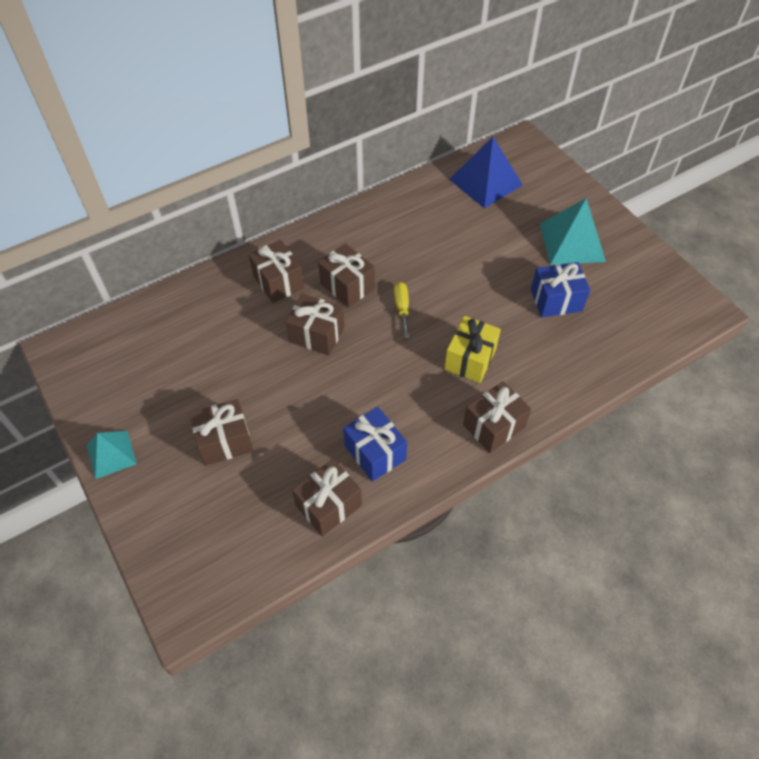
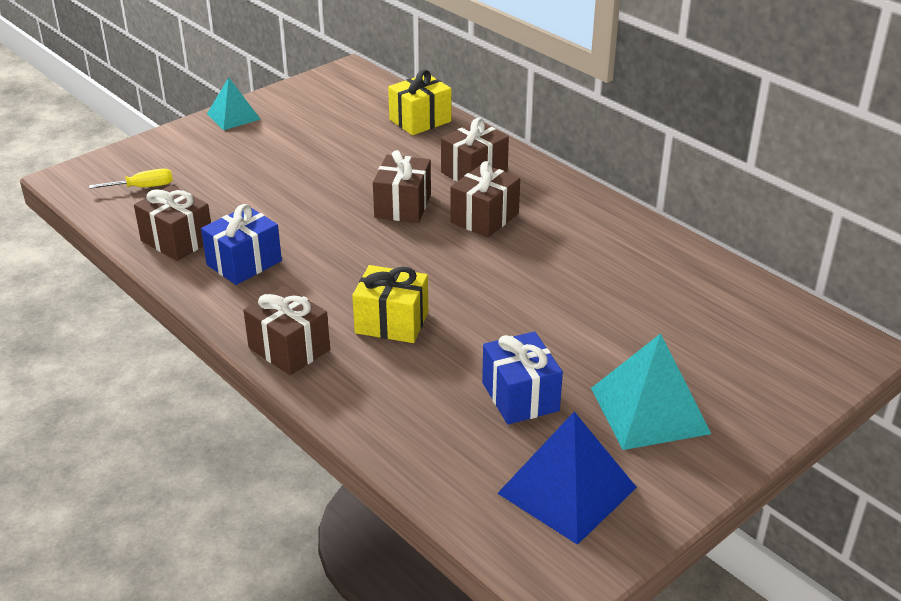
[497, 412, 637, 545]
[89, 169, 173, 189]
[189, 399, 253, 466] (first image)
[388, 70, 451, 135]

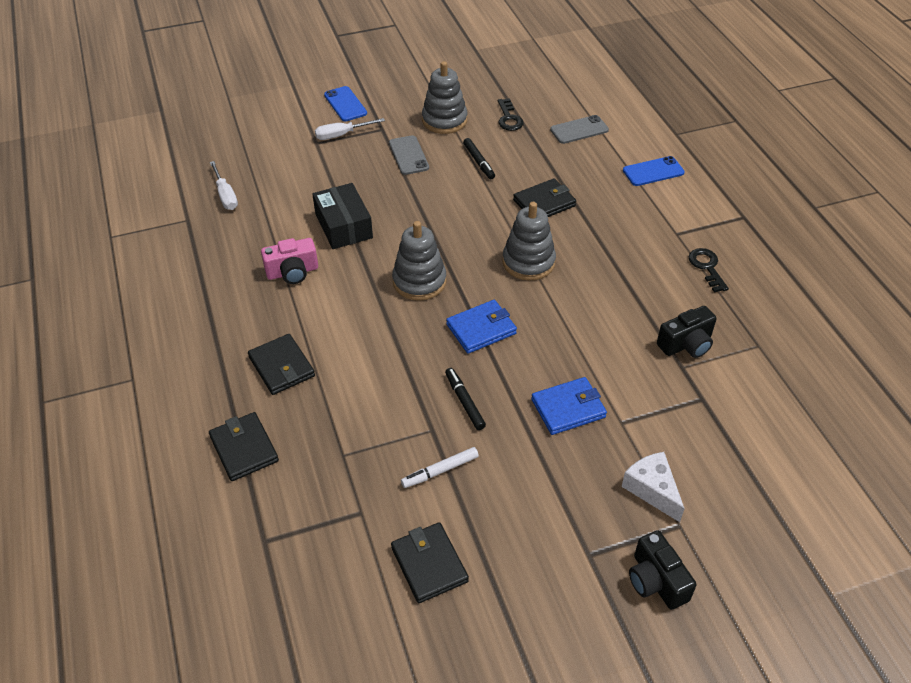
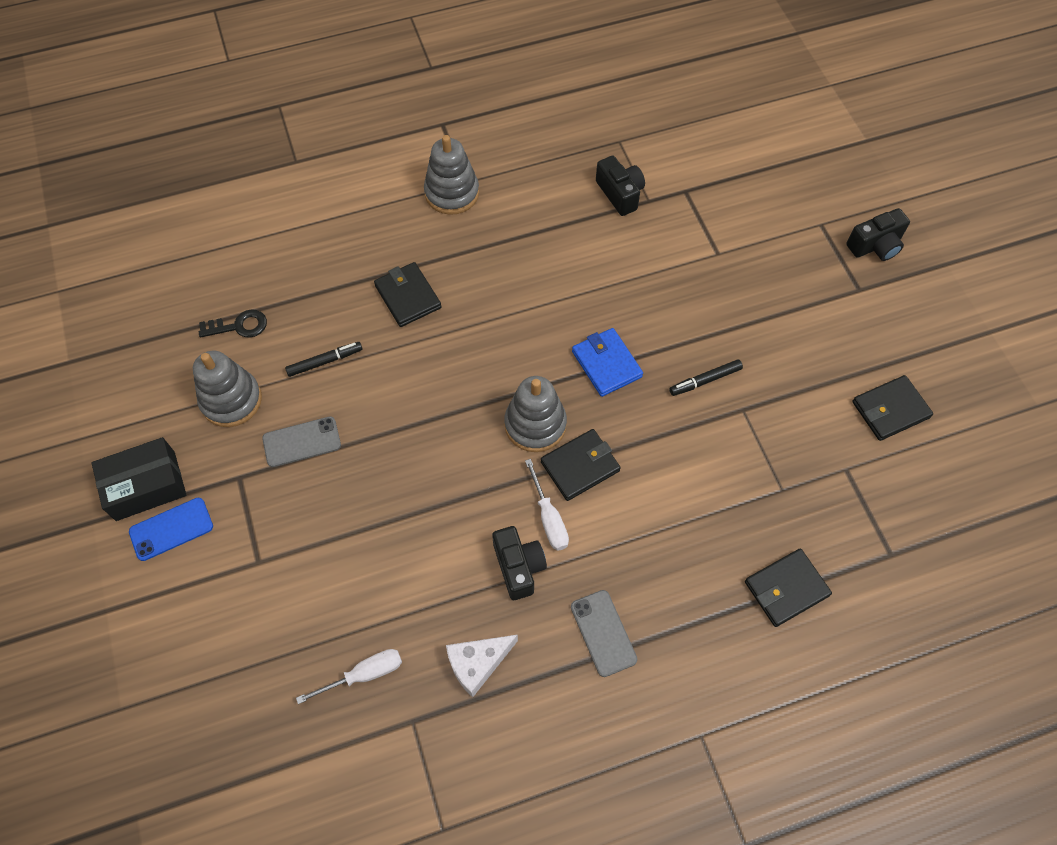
[571, 590, 637, 677]
[525, 459, 569, 551]
[623, 156, 685, 186] (first image)
[91, 437, 186, 521]
[424, 135, 479, 215]
[492, 526, 547, 600]
[689, 248, 729, 292] (first image)
[541, 429, 621, 501]
[531, 377, 607, 435] (first image)
[401, 447, 479, 488] (first image)
[446, 635, 518, 697]

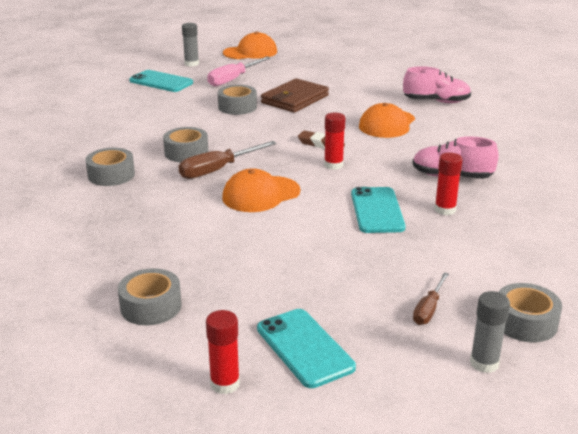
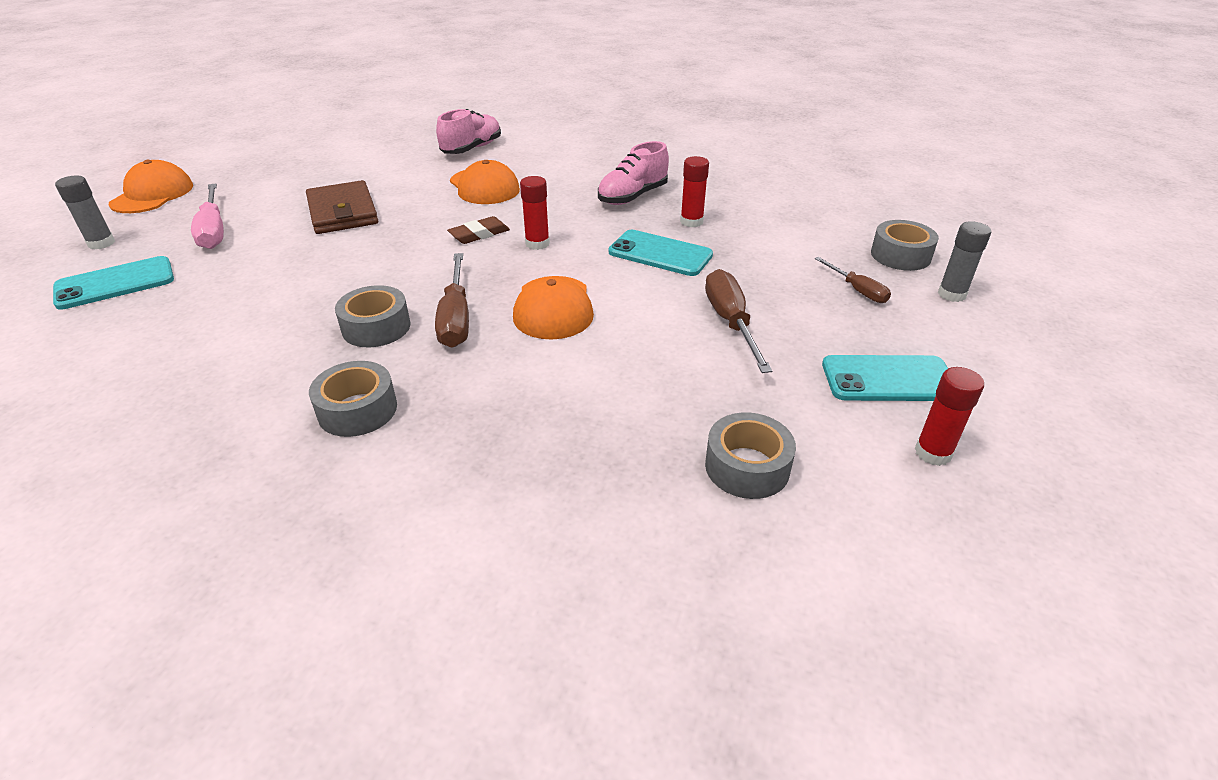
[218, 85, 257, 115] (first image)
[705, 269, 772, 373]

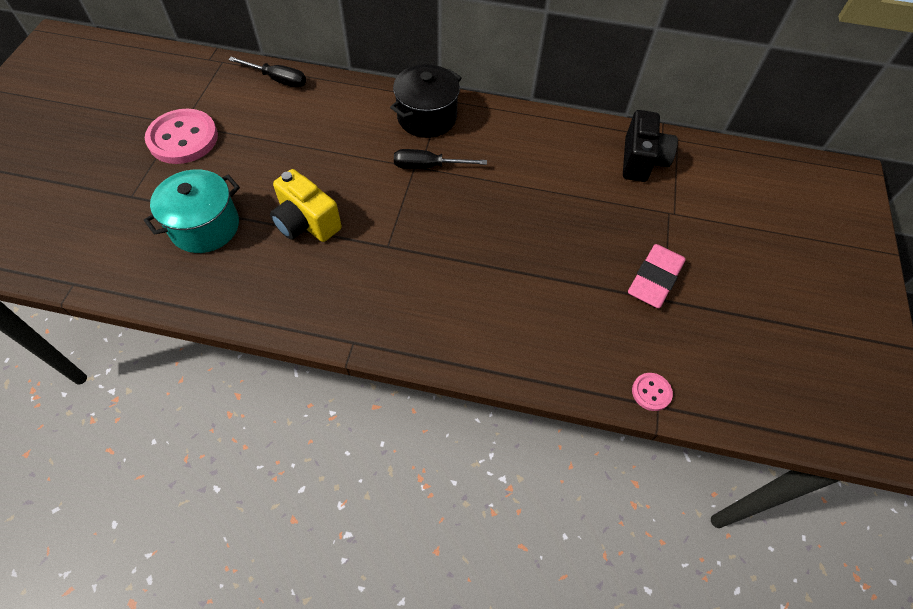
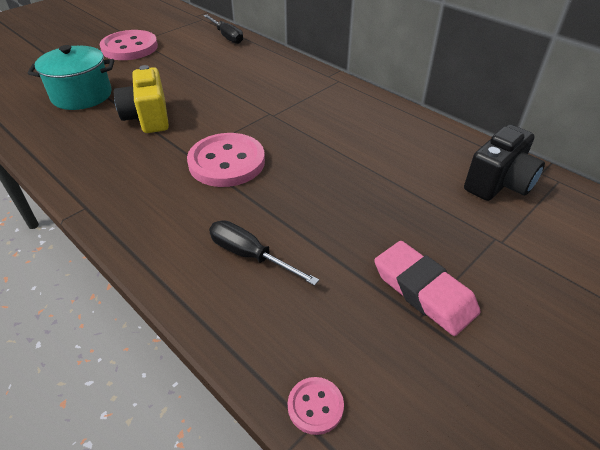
[390, 64, 462, 138] (first image)
[209, 220, 319, 286]
[374, 241, 480, 336]
[187, 133, 265, 187]

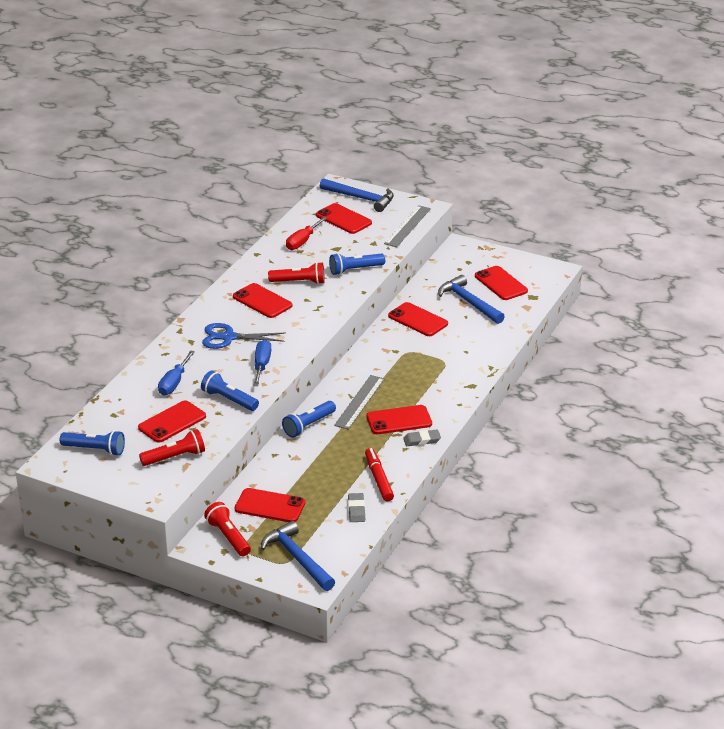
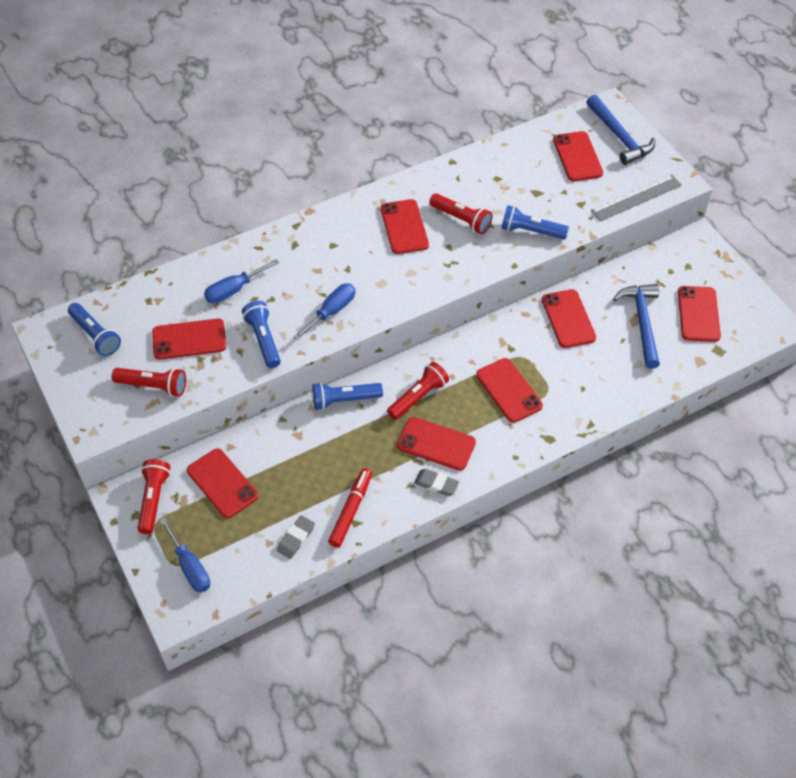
[286, 217, 327, 250] (first image)
[202, 323, 285, 349] (first image)
[387, 362, 449, 420]
[160, 517, 210, 593]
[476, 358, 543, 423]

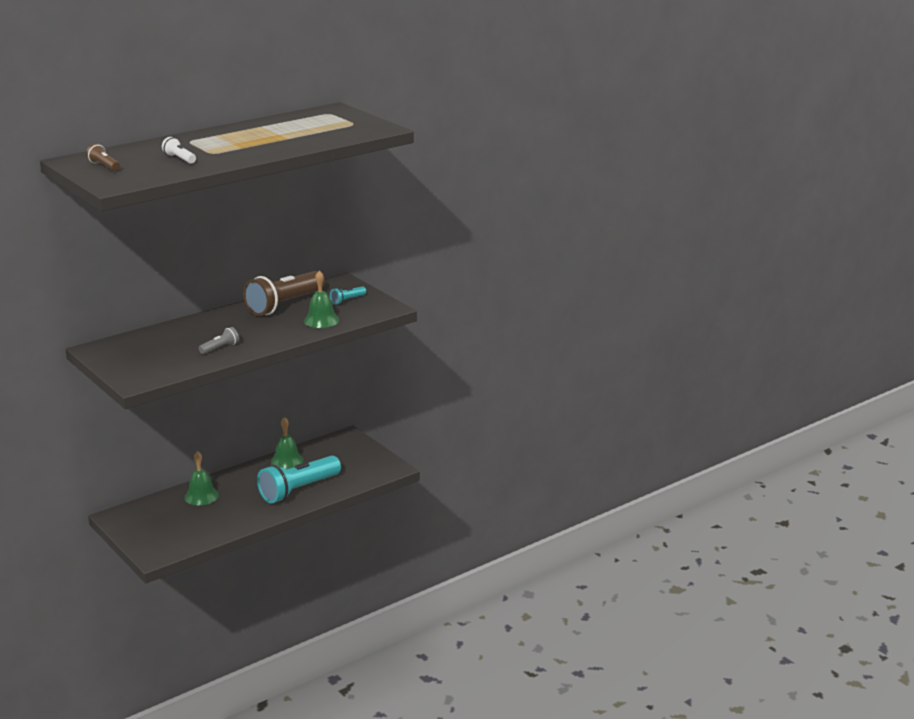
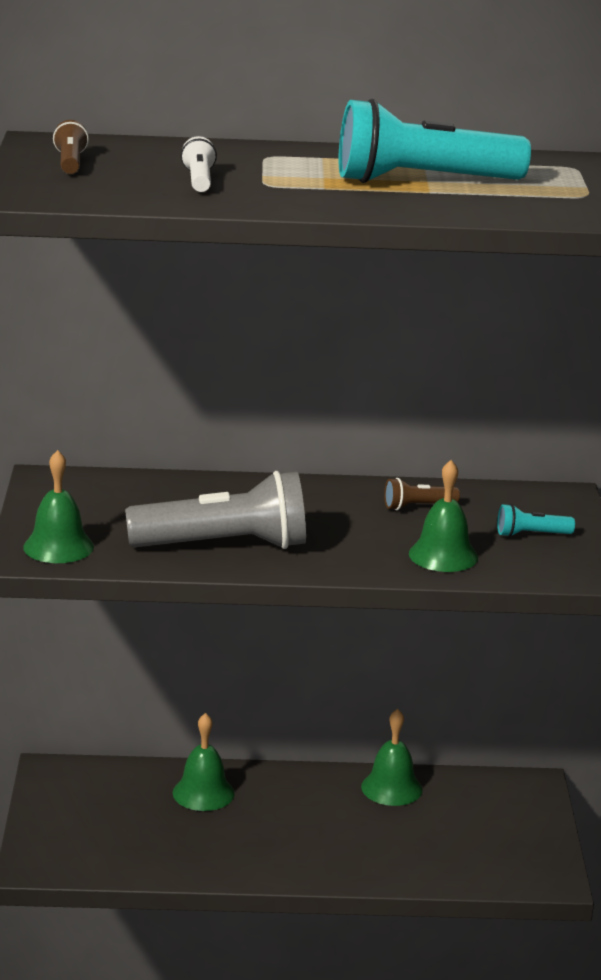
[384, 478, 460, 510]
[125, 471, 306, 549]
[338, 99, 531, 183]
[23, 450, 94, 563]

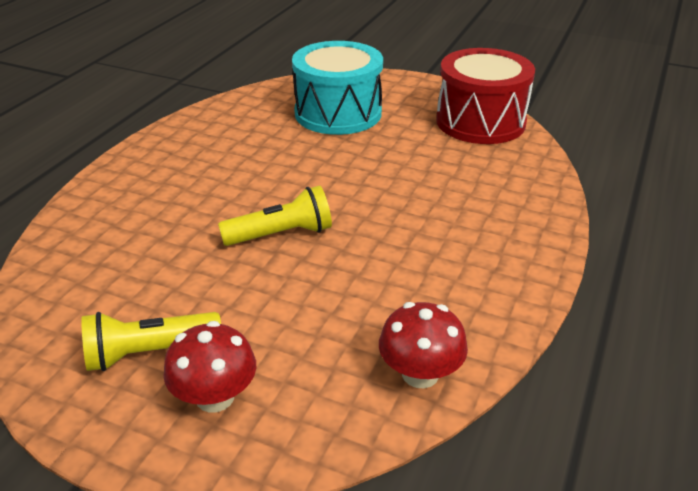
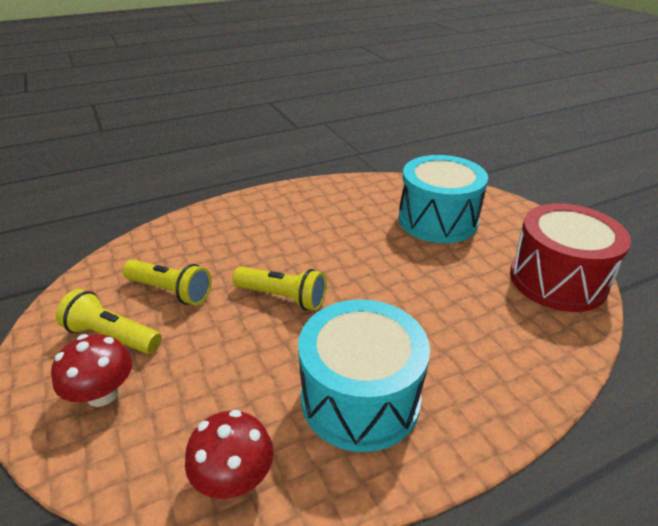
[122, 260, 212, 305]
[298, 299, 430, 452]

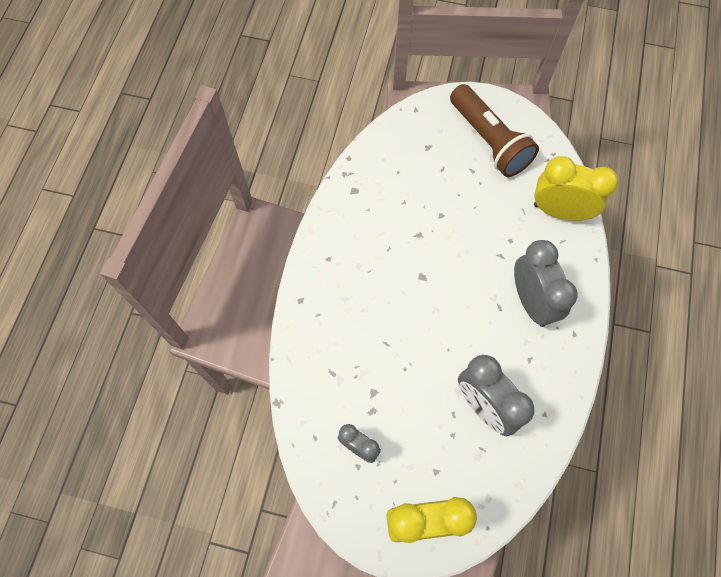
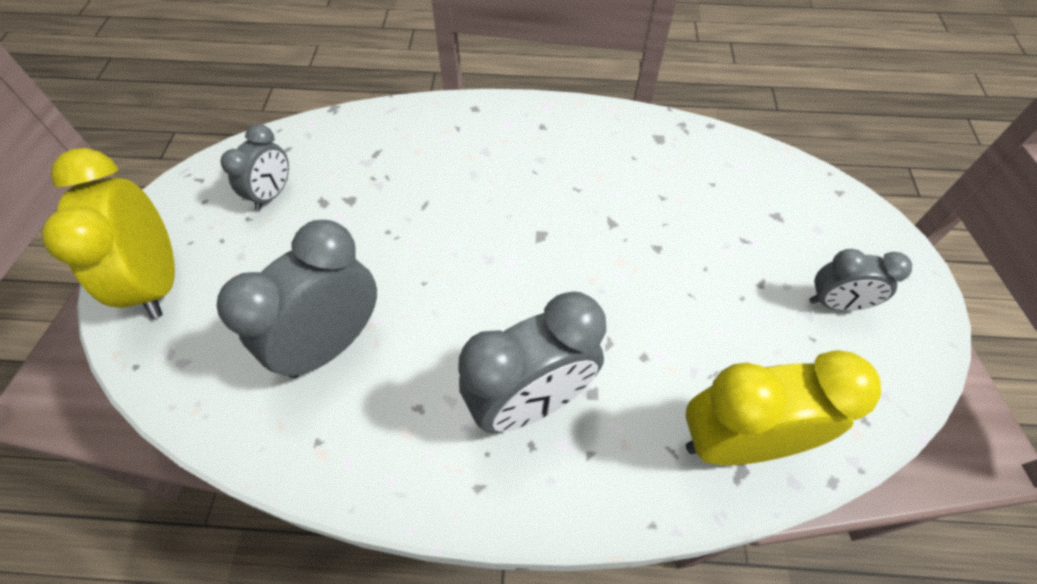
[809, 249, 912, 311]
[686, 350, 881, 465]

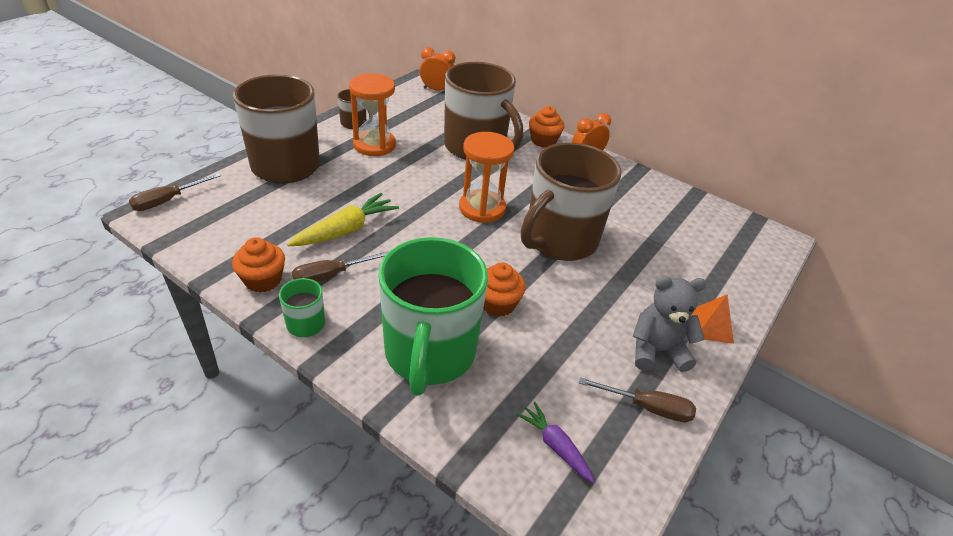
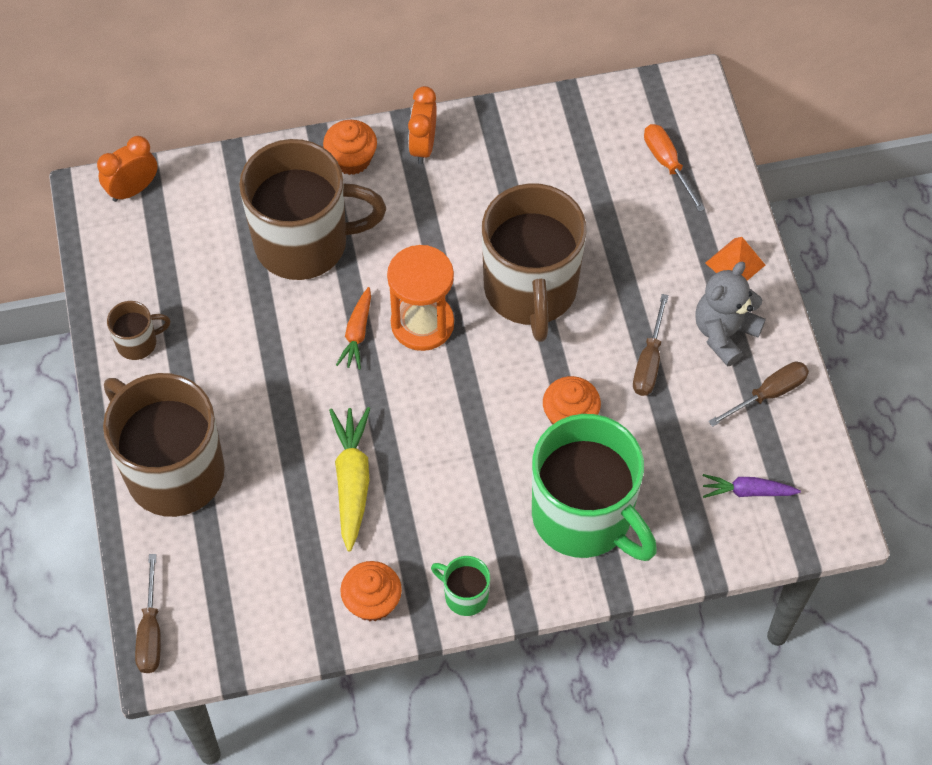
[349, 73, 396, 156] (first image)
[633, 294, 669, 396]
[644, 124, 705, 212]
[336, 287, 371, 370]

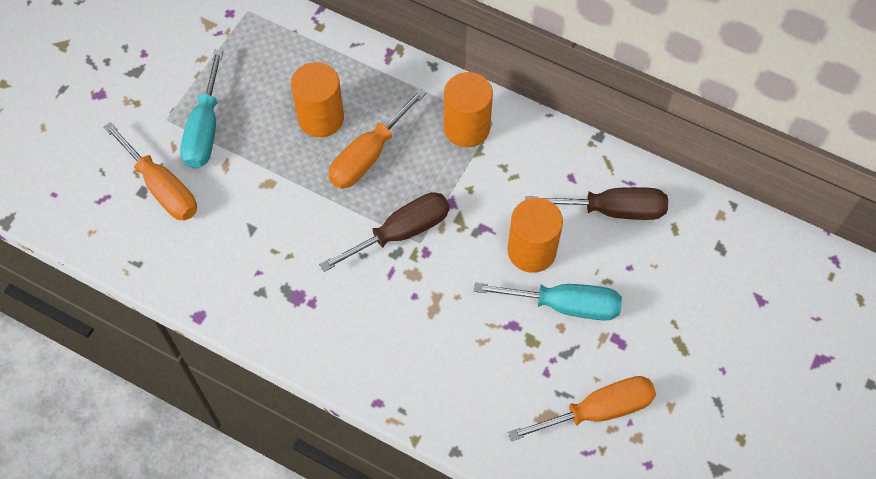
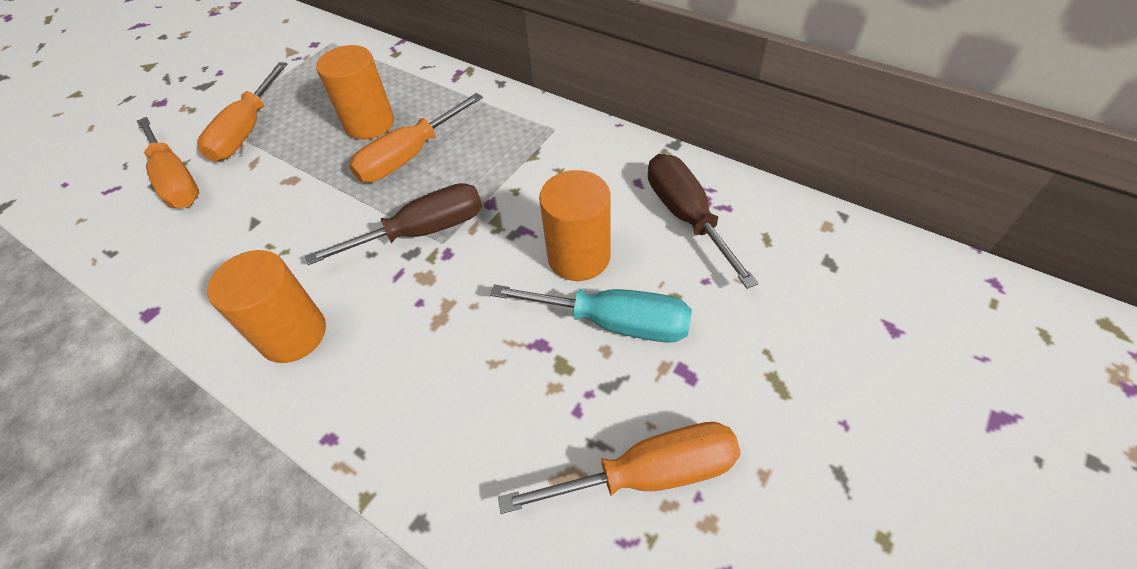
[197, 62, 287, 162]
[207, 250, 326, 363]
[648, 154, 759, 289]

